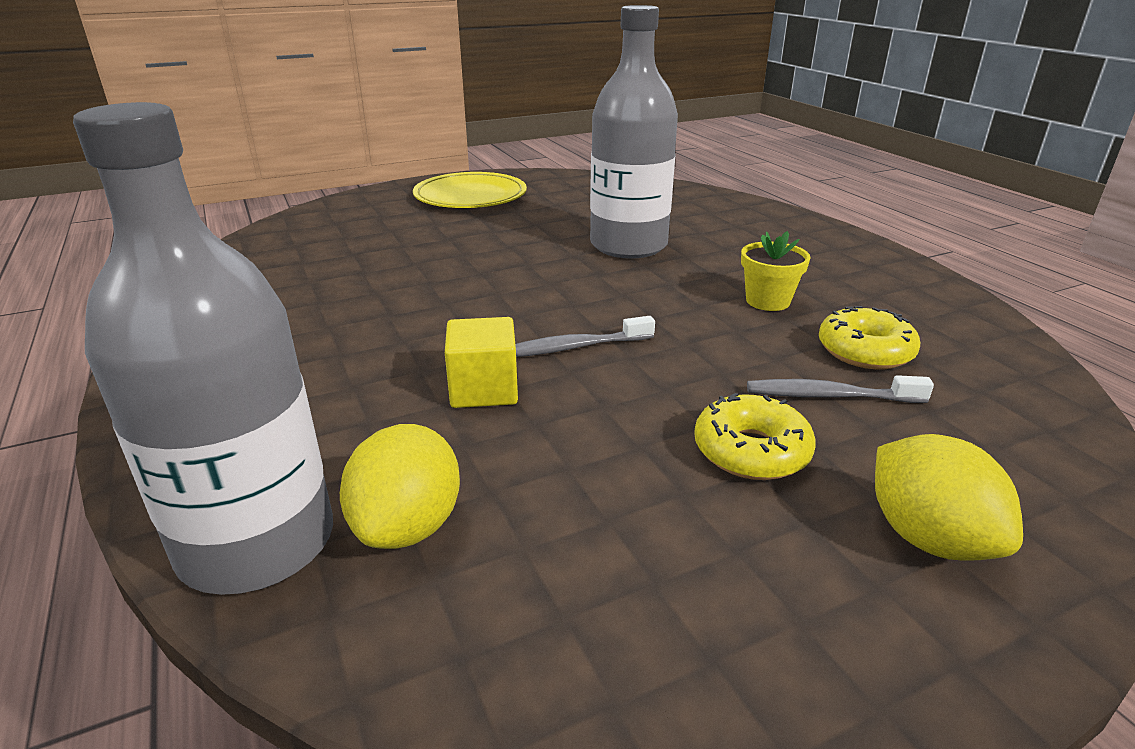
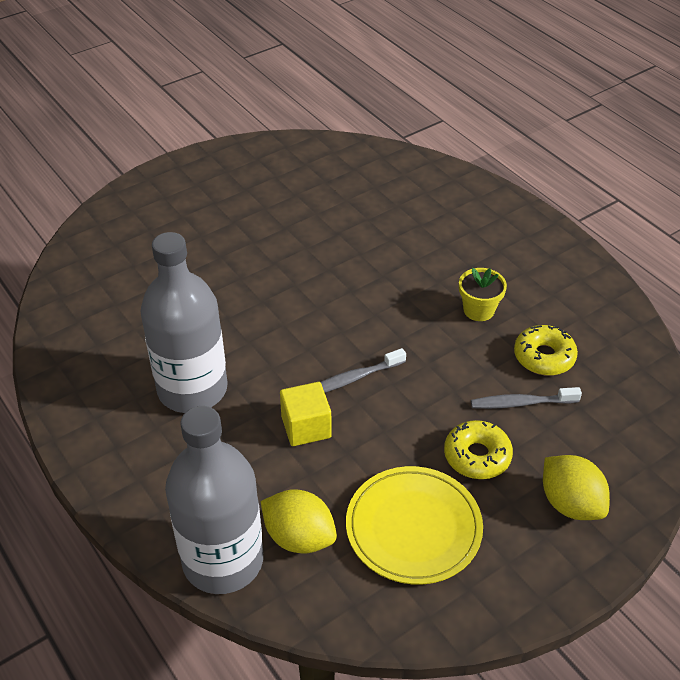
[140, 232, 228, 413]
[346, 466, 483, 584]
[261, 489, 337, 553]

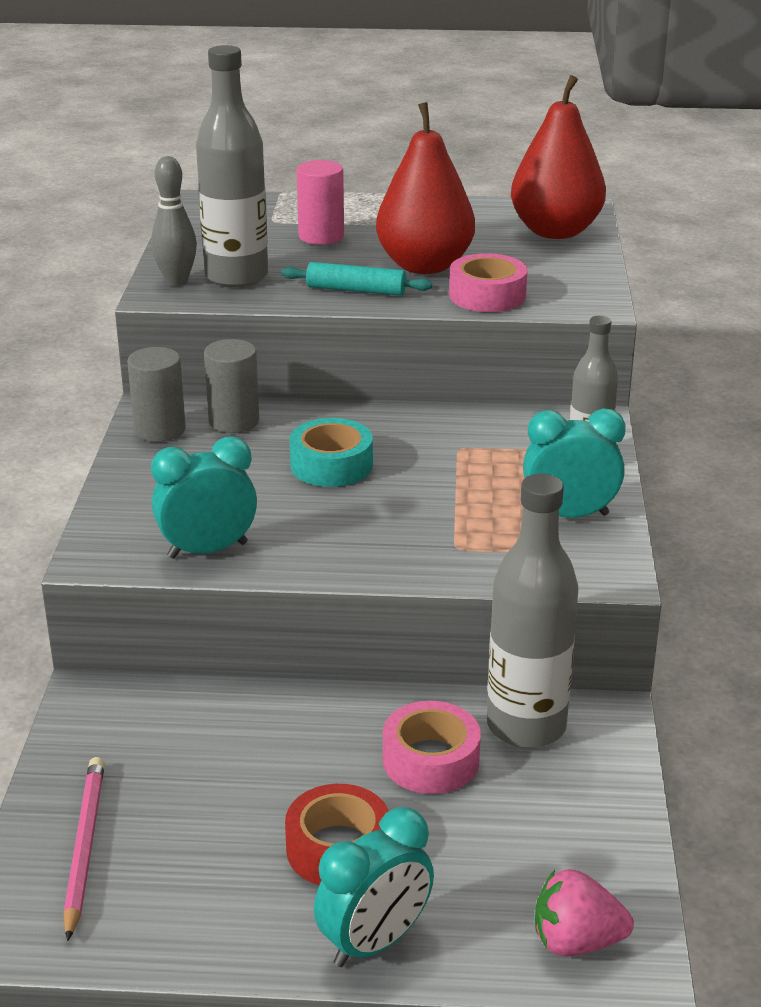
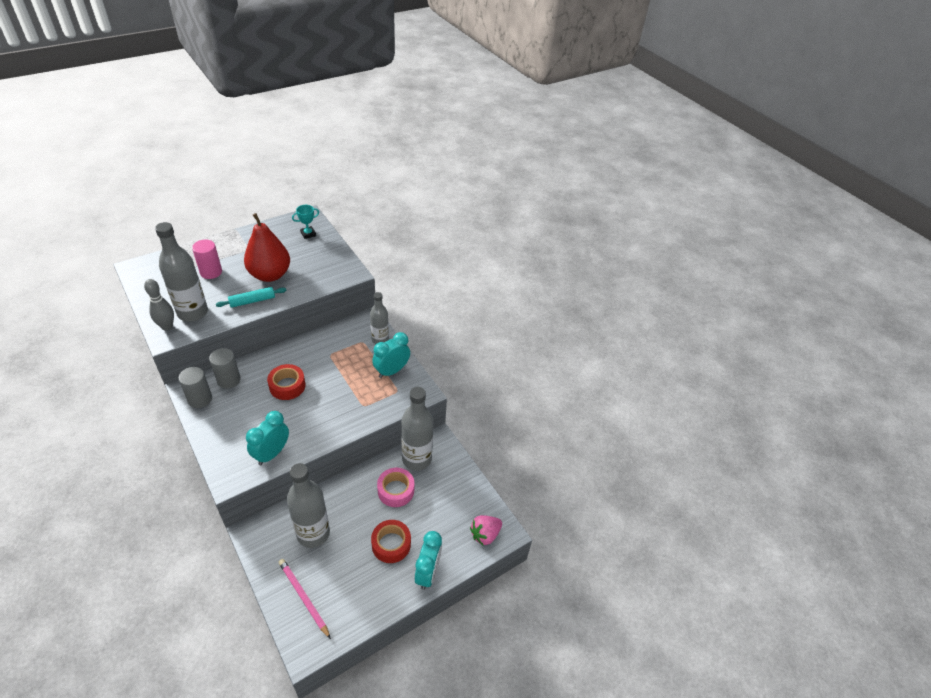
[292, 205, 319, 239]
[449, 253, 528, 312] (first image)
[267, 364, 306, 400]
[287, 463, 330, 548]

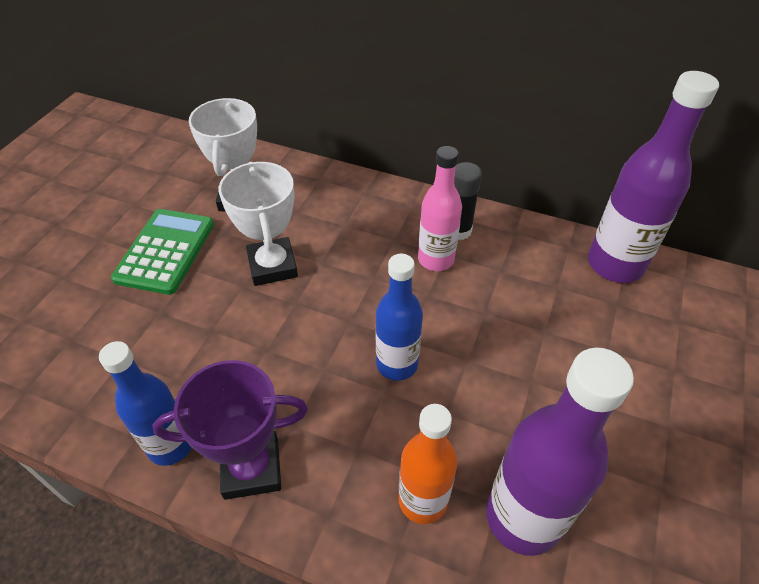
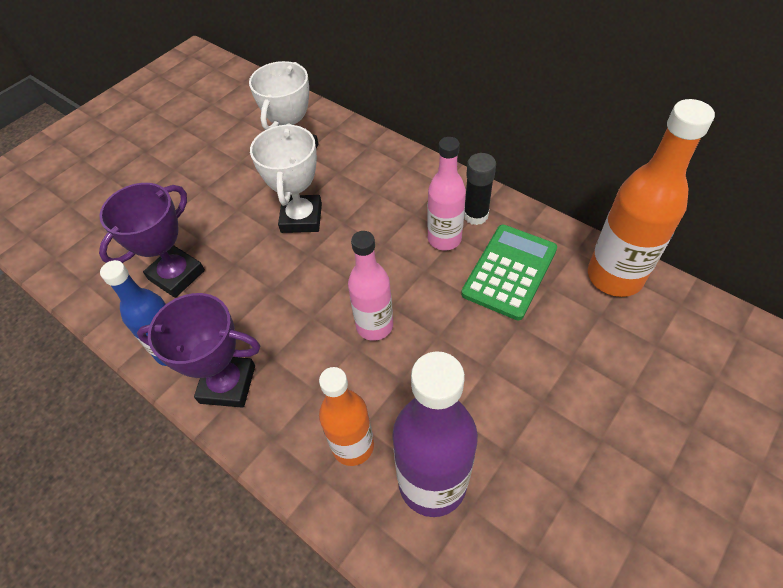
[588, 99, 715, 297]
[461, 225, 557, 320]
[348, 231, 393, 341]
[99, 183, 205, 298]

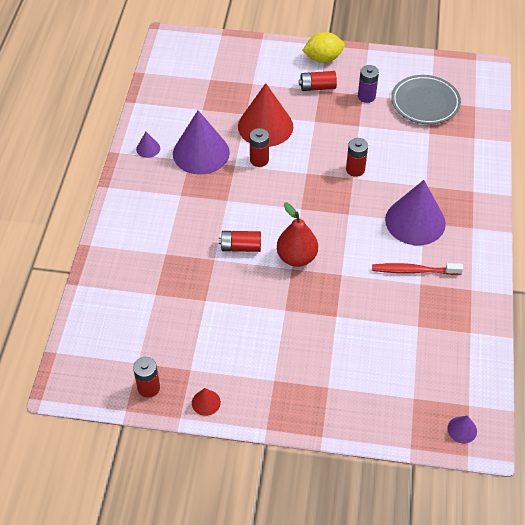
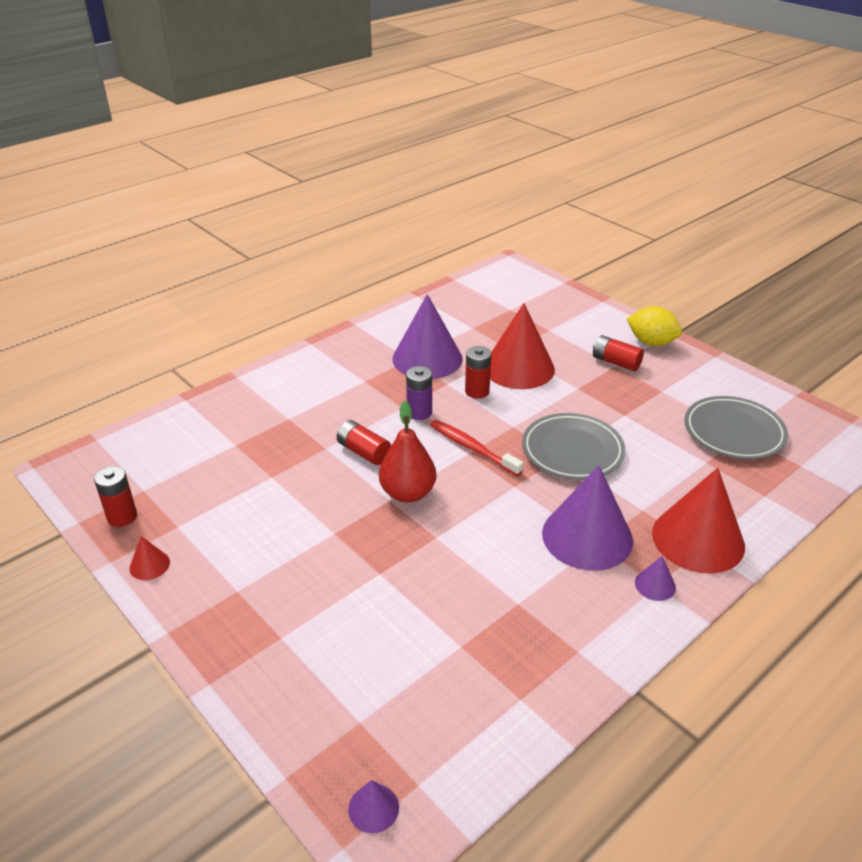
[406, 366, 432, 420]
[635, 556, 676, 601]
[522, 413, 625, 480]
[430, 420, 523, 476]
[652, 468, 745, 573]

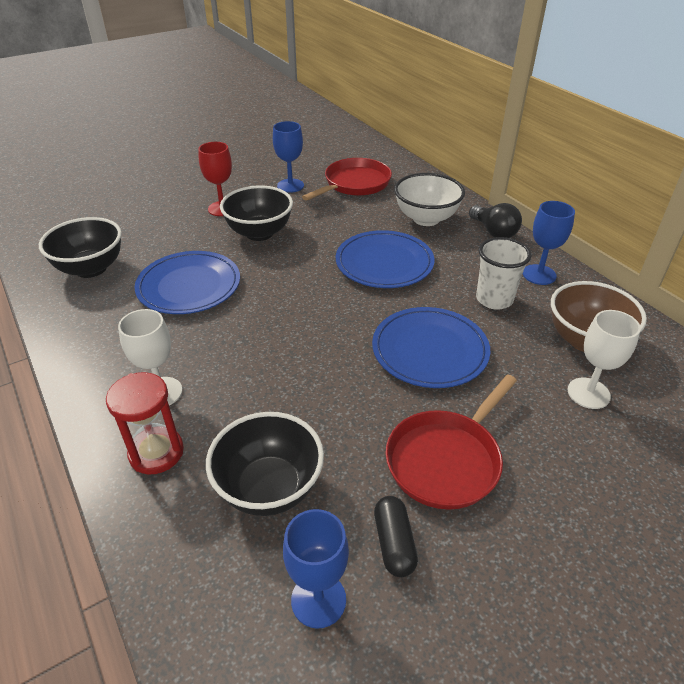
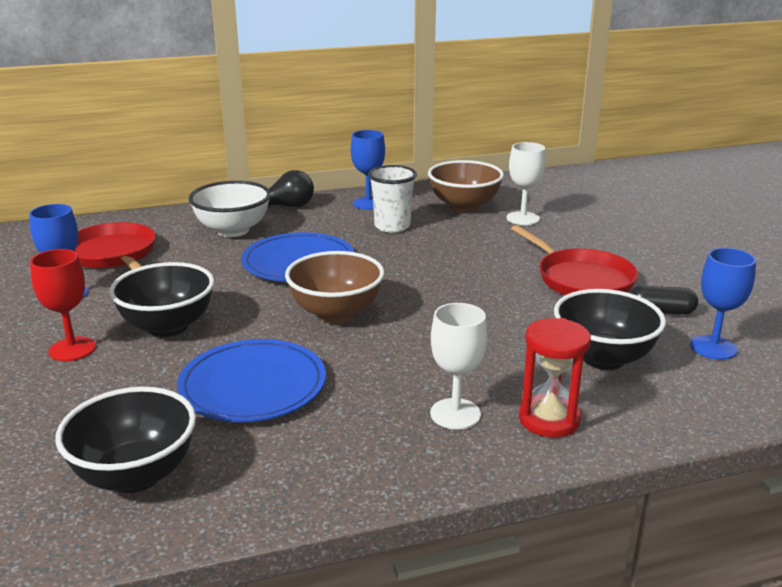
[372, 307, 490, 388] (first image)
[285, 251, 385, 323]

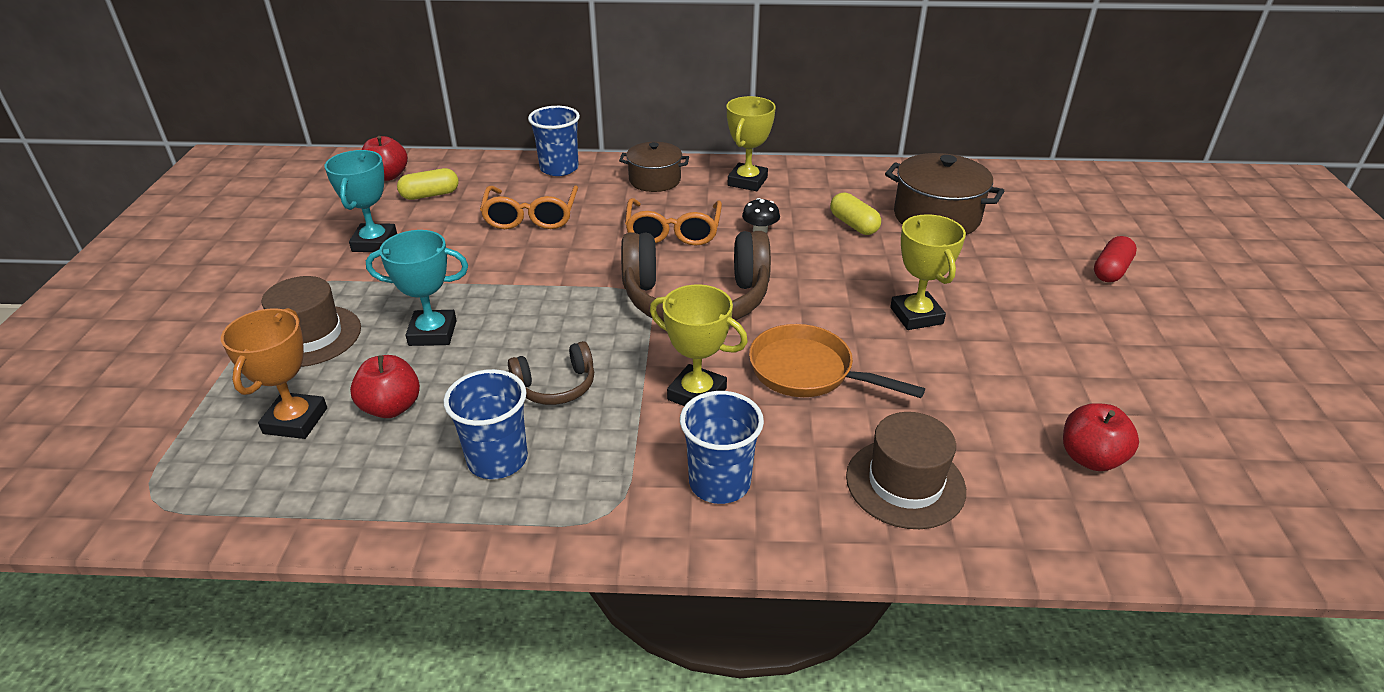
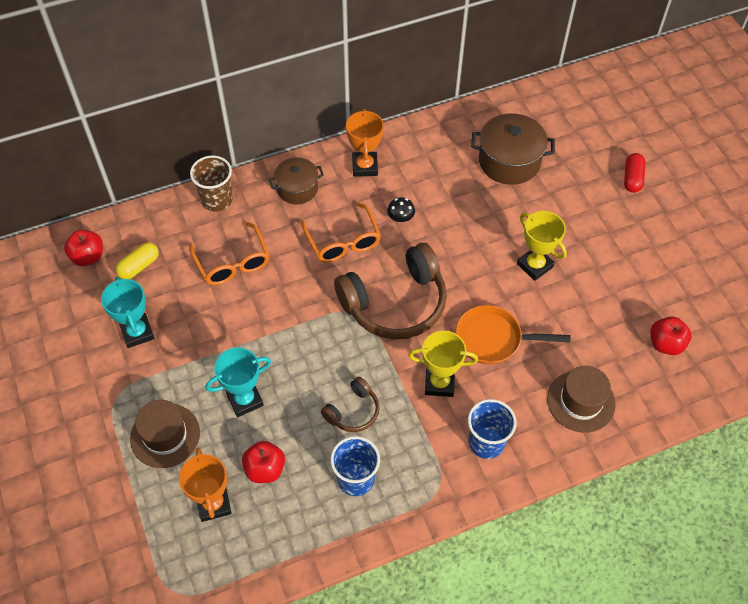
[346, 109, 384, 177]
[190, 156, 233, 211]
[830, 192, 881, 235] (first image)

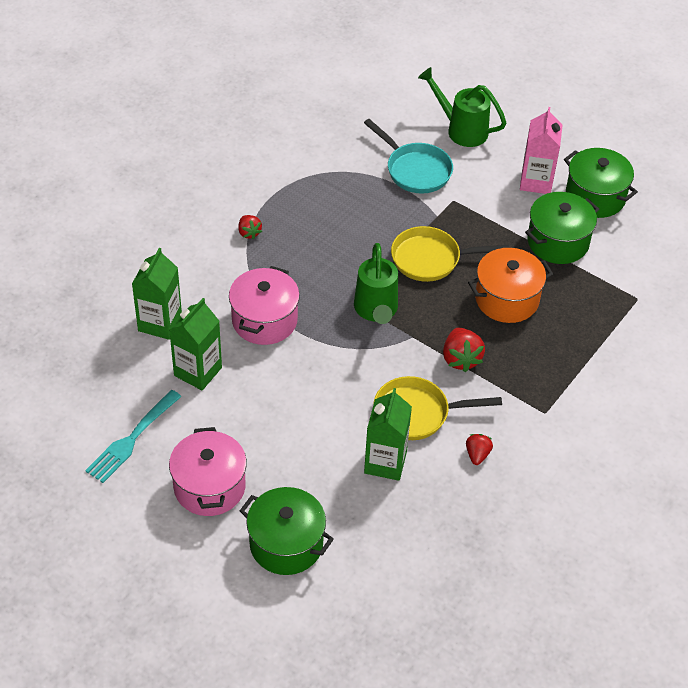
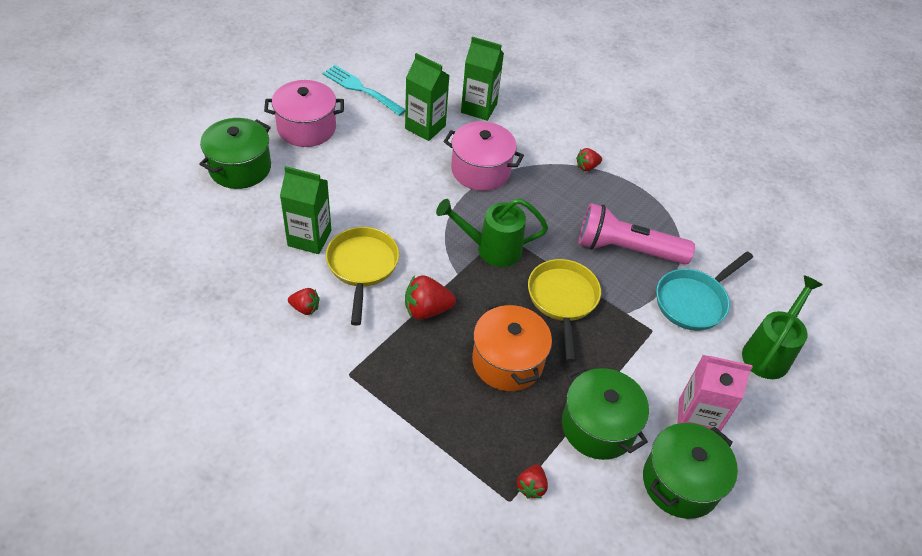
[578, 203, 695, 264]
[517, 464, 548, 499]

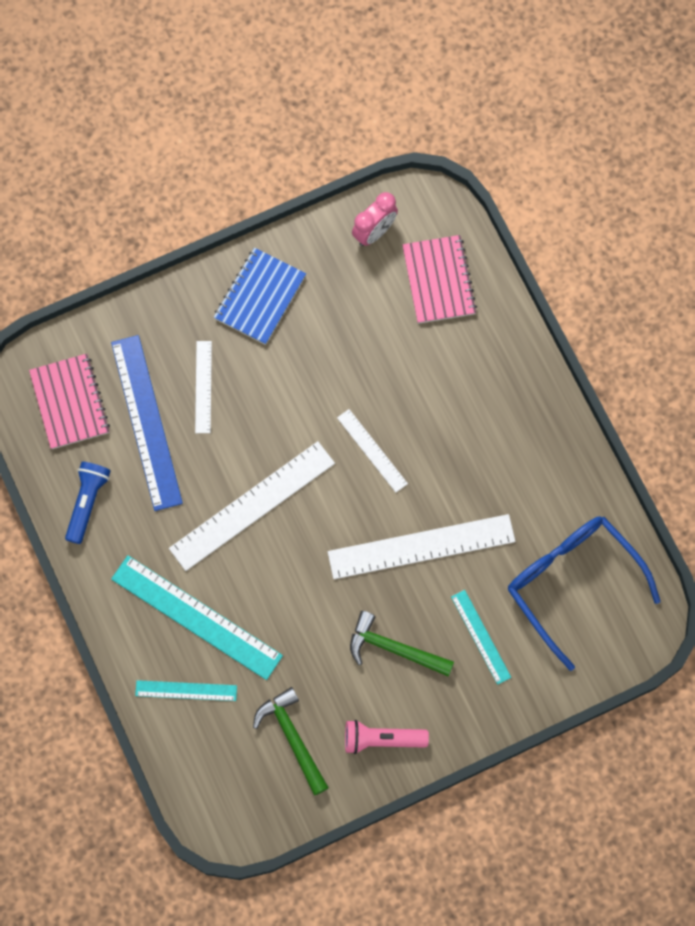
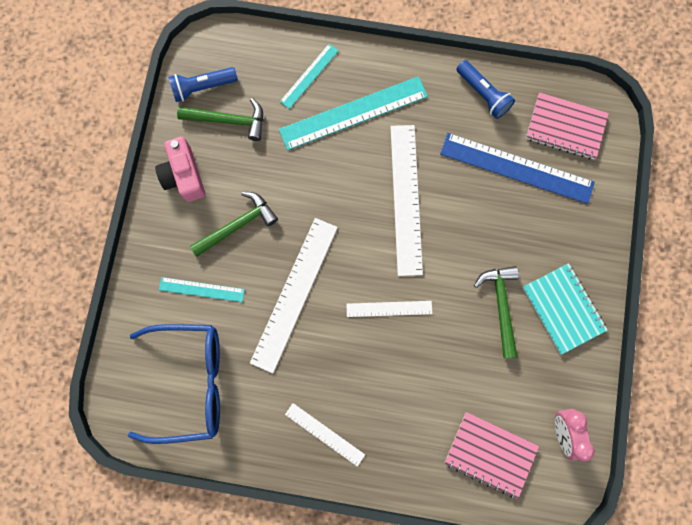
[523, 263, 607, 355]
[285, 403, 365, 467]
[155, 137, 205, 202]
[168, 67, 238, 102]
[474, 266, 519, 358]

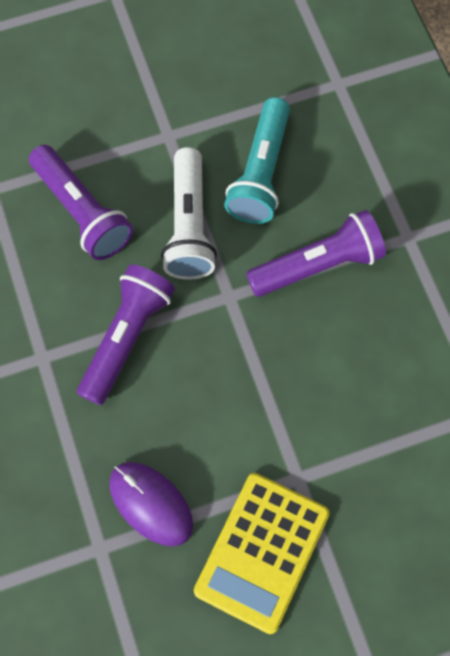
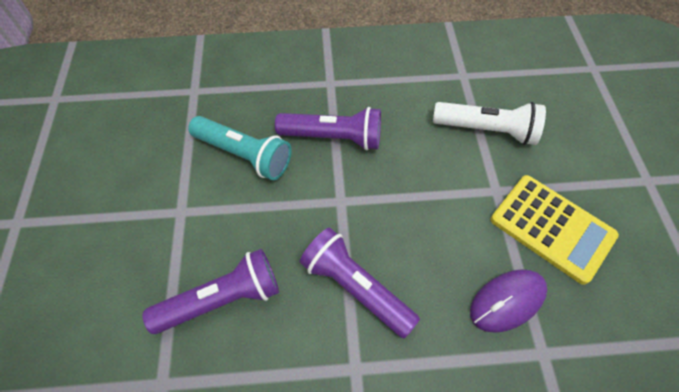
[433, 102, 546, 145]
[275, 107, 381, 151]

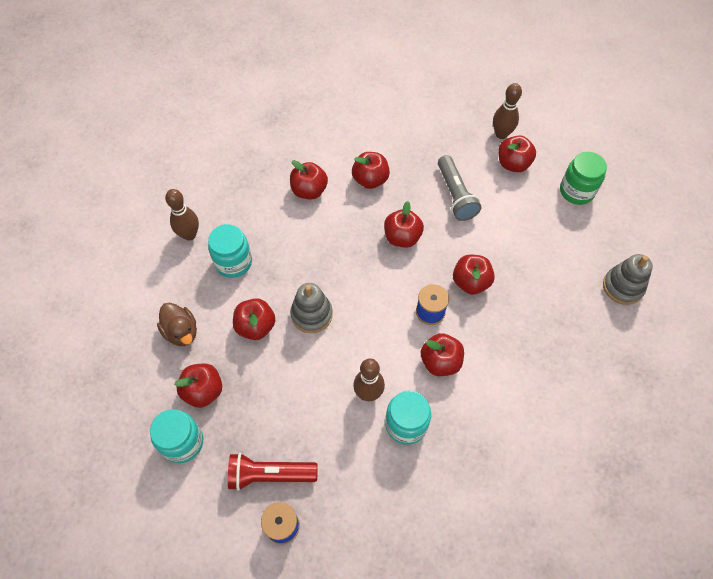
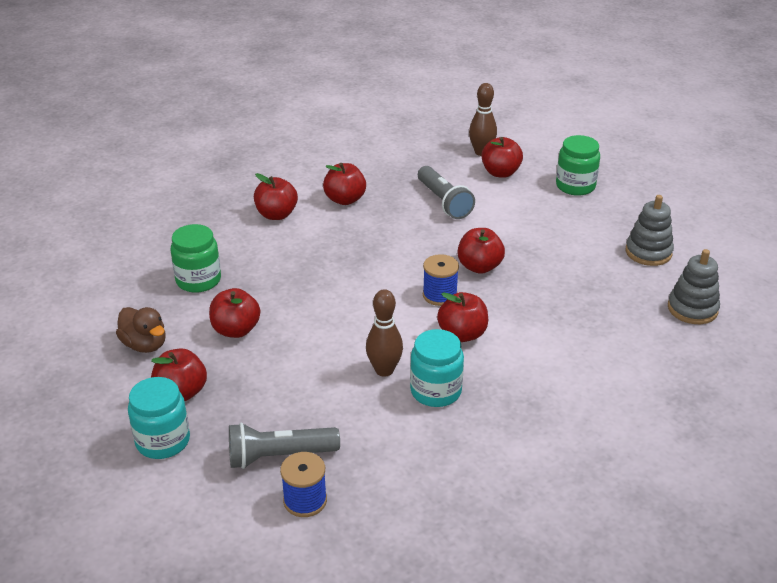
[165, 189, 199, 241] (first image)
[384, 201, 424, 248] (first image)
[171, 224, 221, 293]
[668, 249, 720, 324]
[229, 423, 340, 469]

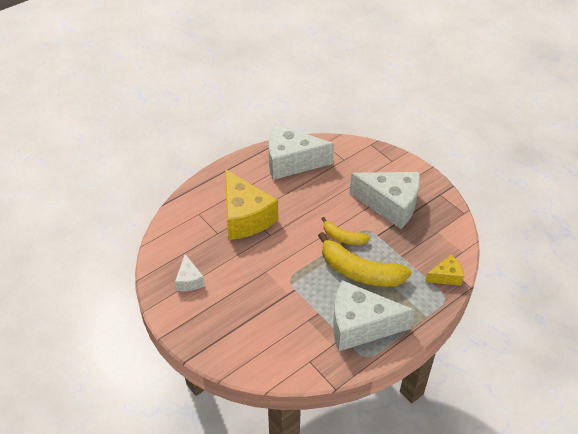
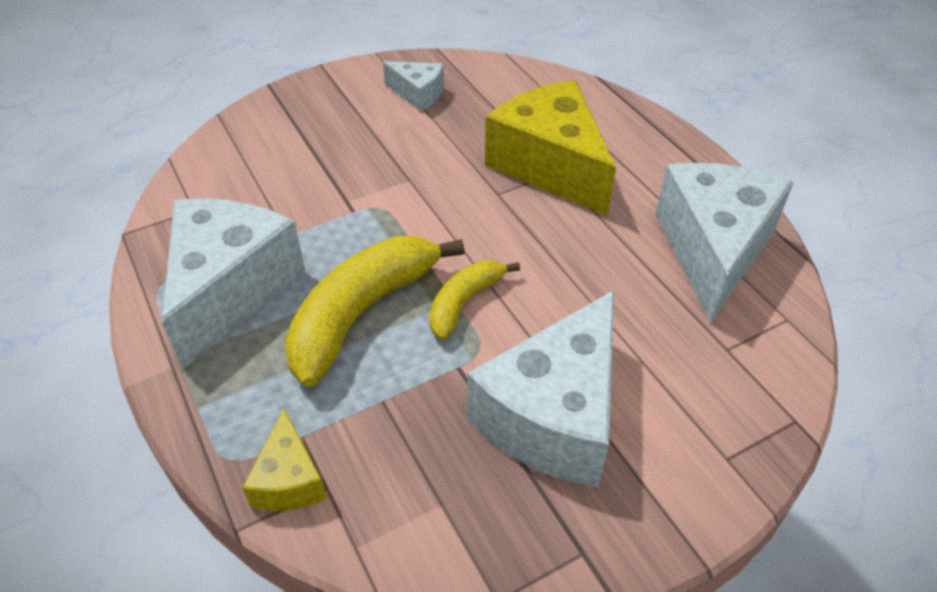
[485, 80, 616, 216]
[383, 61, 444, 111]

